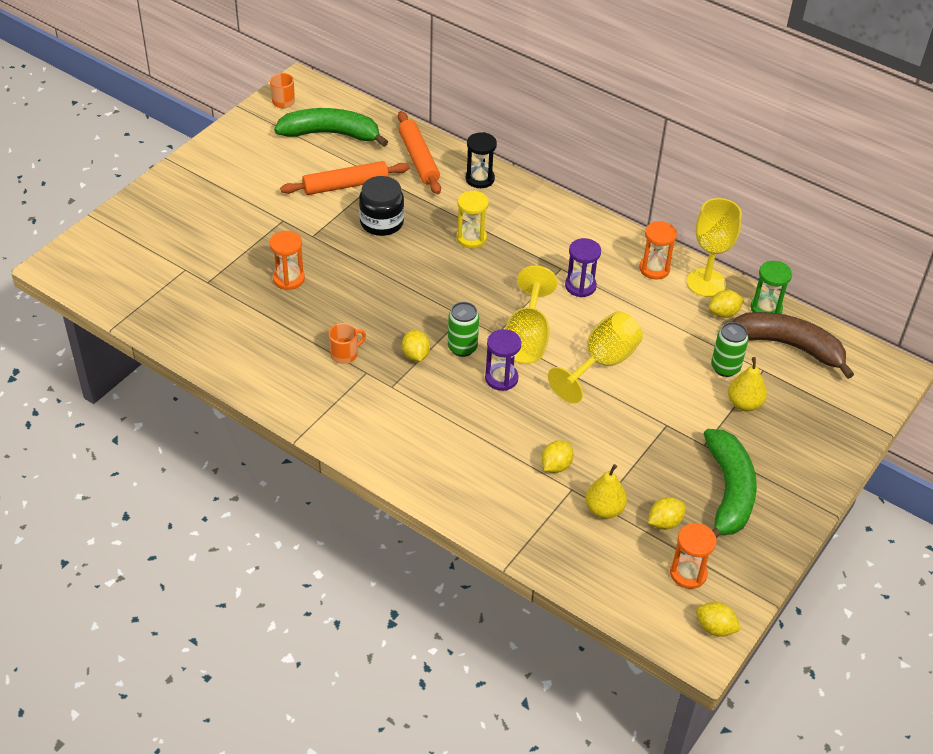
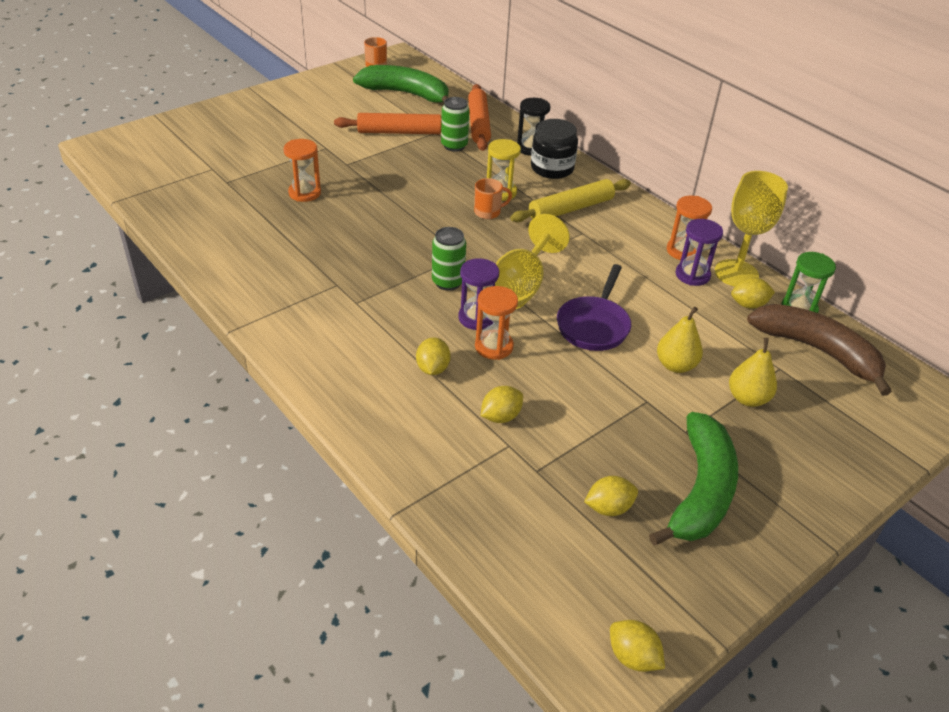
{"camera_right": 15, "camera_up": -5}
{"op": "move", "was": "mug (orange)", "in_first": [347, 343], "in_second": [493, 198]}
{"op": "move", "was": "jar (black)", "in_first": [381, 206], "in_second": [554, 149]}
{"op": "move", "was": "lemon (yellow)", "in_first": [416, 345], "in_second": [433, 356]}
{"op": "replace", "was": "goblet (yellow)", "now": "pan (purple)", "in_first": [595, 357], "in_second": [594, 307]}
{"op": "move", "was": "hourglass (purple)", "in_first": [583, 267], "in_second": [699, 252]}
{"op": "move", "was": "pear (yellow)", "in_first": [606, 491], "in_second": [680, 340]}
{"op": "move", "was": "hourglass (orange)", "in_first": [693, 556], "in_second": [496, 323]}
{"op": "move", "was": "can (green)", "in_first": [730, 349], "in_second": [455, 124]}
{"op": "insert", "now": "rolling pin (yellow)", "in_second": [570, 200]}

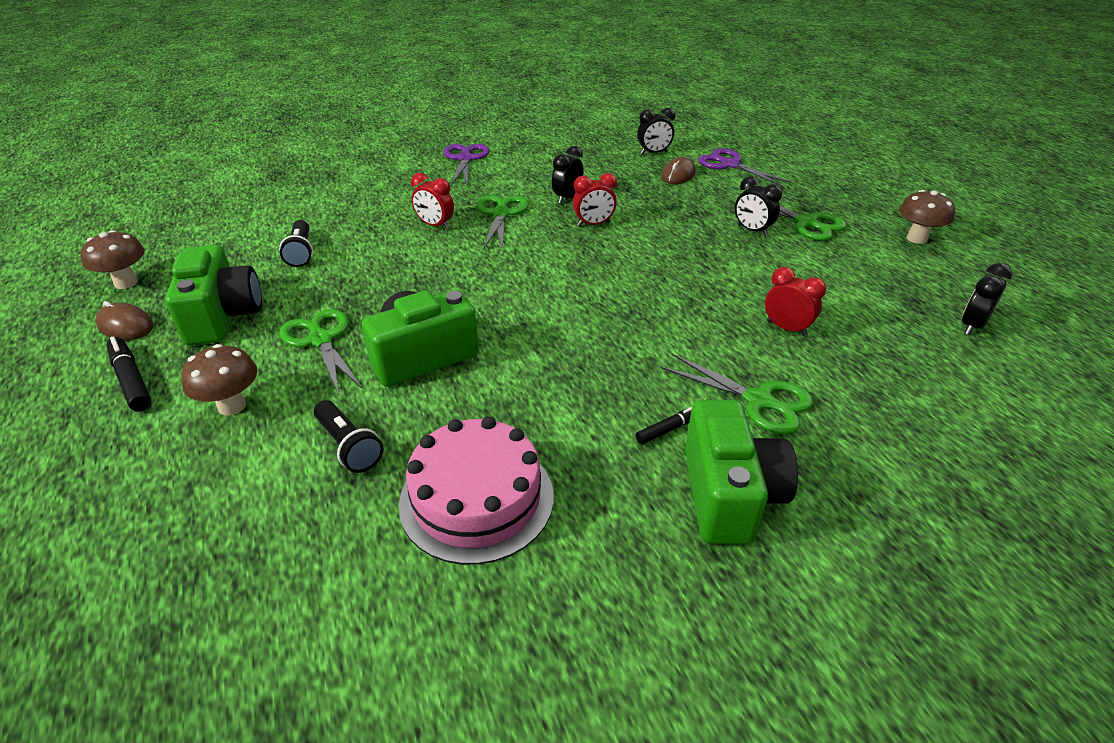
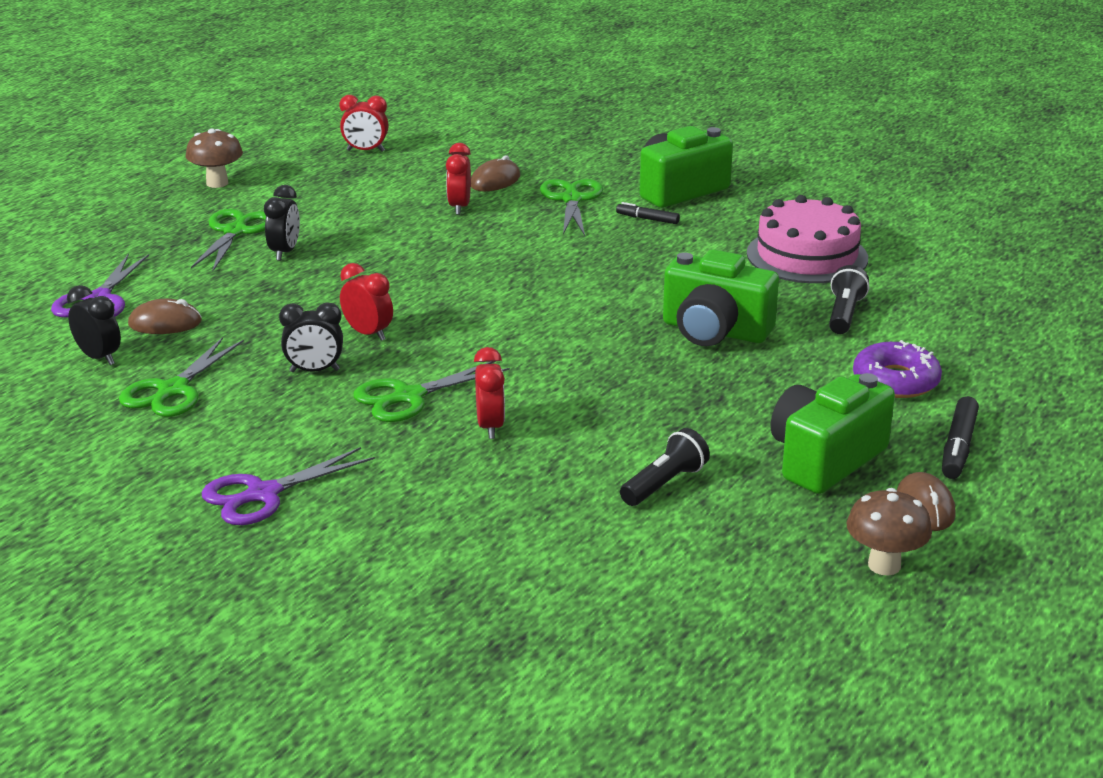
{"camera_right": -125, "camera_up": -10}
{"op": "replace", "was": "mushroom (brown)", "now": "donut (purple)", "in_first": [219, 380], "in_second": [897, 369]}
{"op": "move", "was": "scissors (green)", "in_first": [321, 352], "in_second": [181, 377]}
{"op": "recolor", "was": "clock (black)", "now": "clock (red)", "in_first": [987, 299], "in_second": [363, 123]}
{"op": "insert", "now": "mouse (brown)", "in_second": [495, 173]}

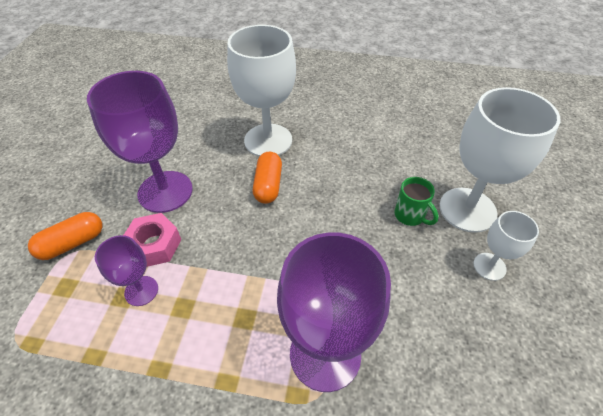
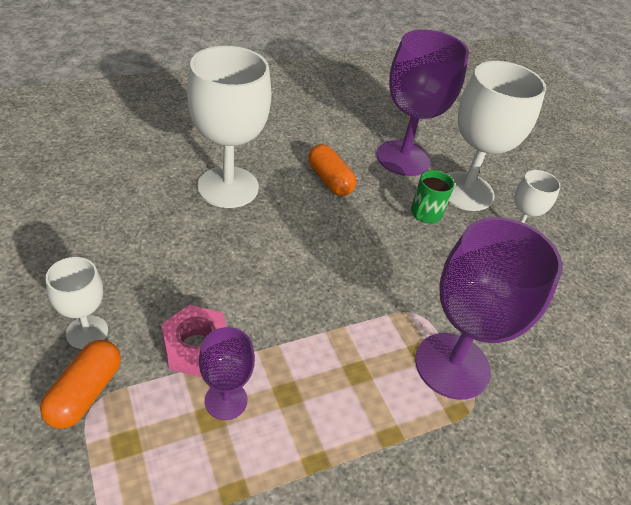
{"camera_right": -40, "camera_up": -5}
{"op": "move", "was": "goblet (purple)", "in_first": [140, 142], "in_second": [423, 102]}
{"op": "move", "was": "capsule (orange)", "in_first": [267, 178], "in_second": [332, 170]}
{"op": "rotate", "was": "mug (green)", "in_first": [416, 201], "in_second": [433, 196], "clockwise": 105}
{"op": "insert", "now": "goblet (white)", "in_second": [77, 303]}

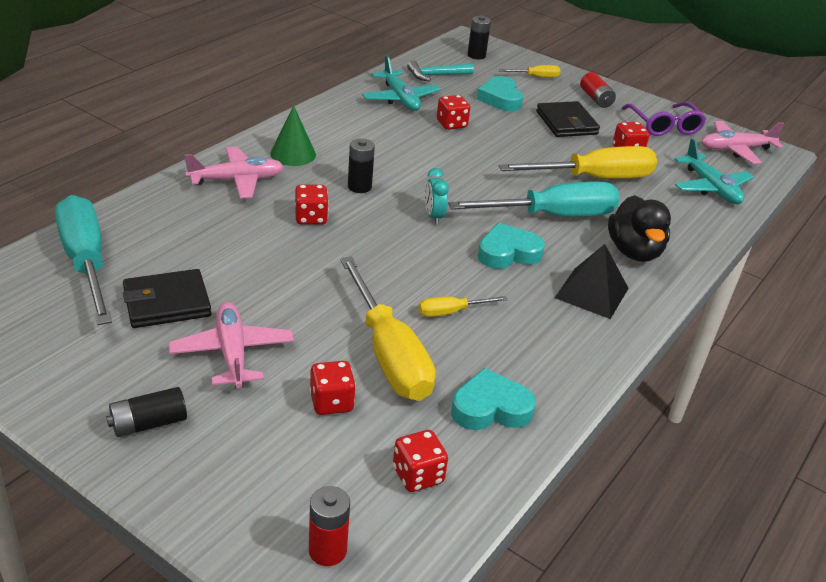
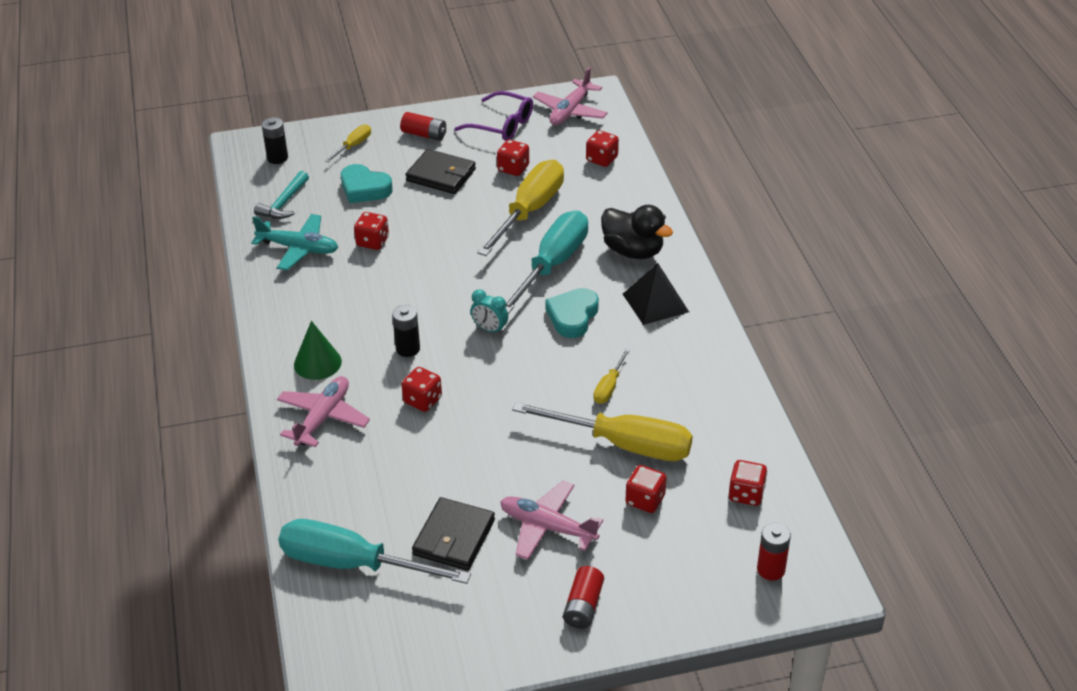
{"camera_right": -45, "camera_up": 5}
{"op": "recolor", "was": "battery (black)", "now": "battery (red)", "in_first": [146, 412], "in_second": [583, 597]}
{"op": "delete", "was": "heart (turquoise)", "in_first": [493, 399]}
{"op": "replace", "was": "plane (turquoise)", "now": "dice (red)", "in_first": [714, 171], "in_second": [602, 148]}

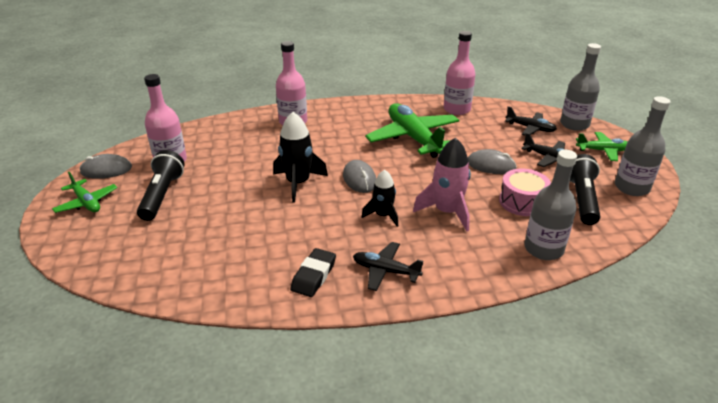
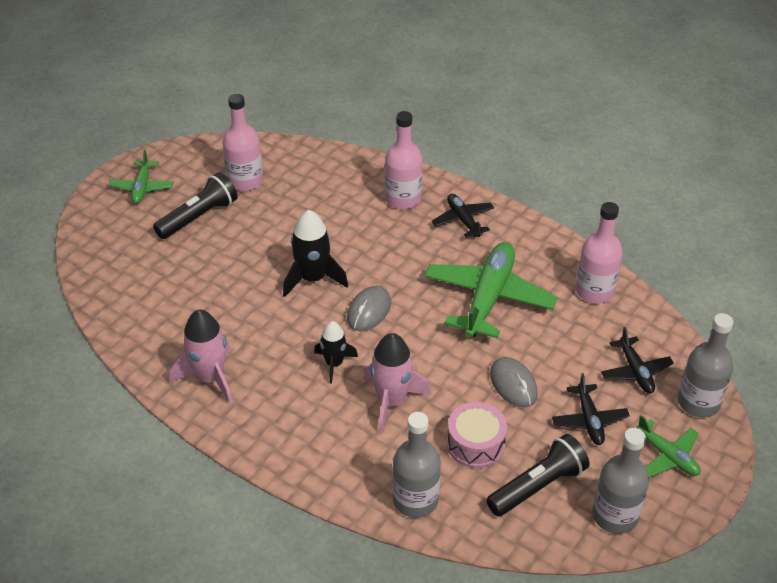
{"camera_right": 45, "camera_up": 10}
{"op": "delete", "was": "mouse (grey)", "in_first": [106, 166]}
{"op": "replace", "was": "eraser (black)", "now": "rocket (pink)", "in_first": [313, 272], "in_second": [201, 357]}
{"op": "move", "was": "plane (black)", "in_first": [388, 266], "in_second": [463, 216]}

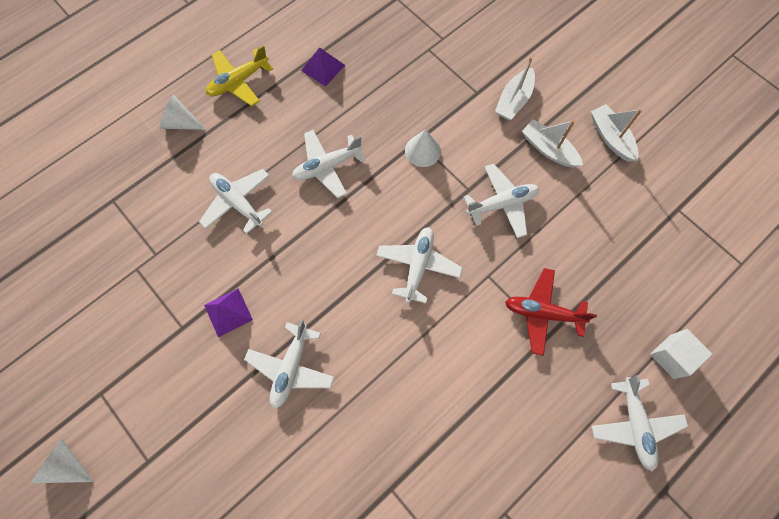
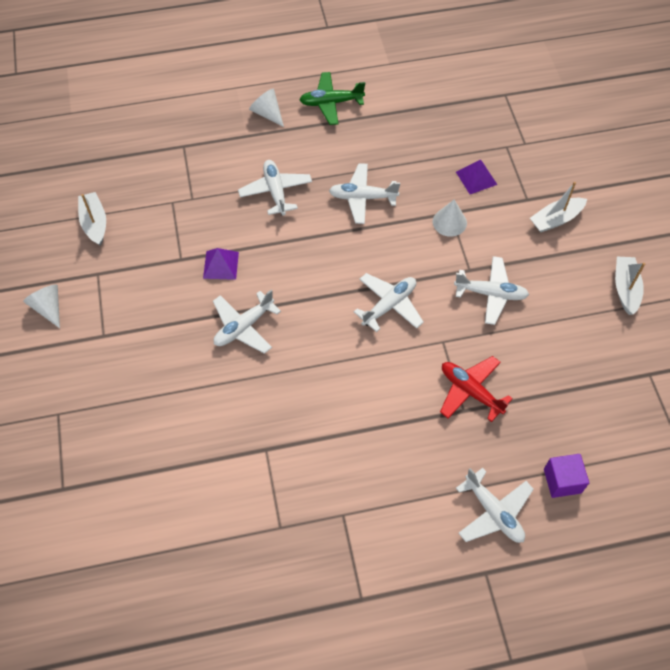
{"camera_right": 30, "camera_up": -10}
{"op": "recolor", "was": "plane (yellow)", "now": "plane (green)", "in_first": [239, 75], "in_second": [332, 98]}
{"op": "move", "was": "pyramid (purple)", "in_first": [323, 67], "in_second": [476, 177]}
{"op": "move", "was": "boat (white)", "in_first": [552, 144], "in_second": [92, 219]}
{"op": "rotate", "was": "plane (white)", "in_first": [640, 423], "in_second": [495, 505], "clockwise": -60}
{"op": "recolor", "was": "cube (white)", "now": "cube (purple)", "in_first": [681, 354], "in_second": [566, 476]}

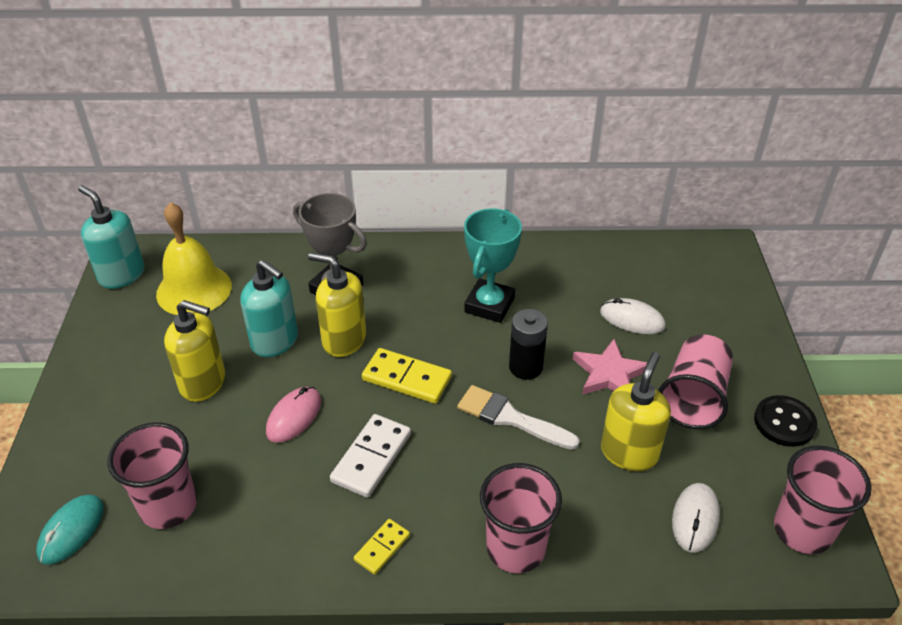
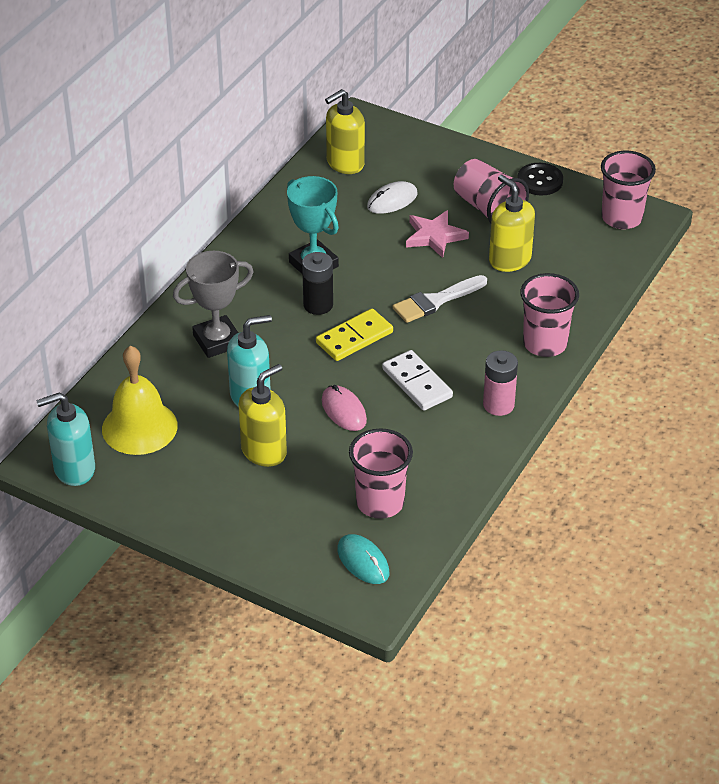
{"camera_right": -60, "camera_up": 0}
{"op": "move", "was": "soap dispenser (yellow)", "in_first": [337, 304], "in_second": [345, 131]}
{"op": "replace", "was": "domino (yellow)", "now": "battery (pink)", "in_first": [382, 547], "in_second": [500, 383]}
{"op": "move", "was": "battery (black)", "in_first": [528, 344], "in_second": [317, 283]}
{"op": "delete", "was": "mouse (white)", "in_first": [696, 518]}

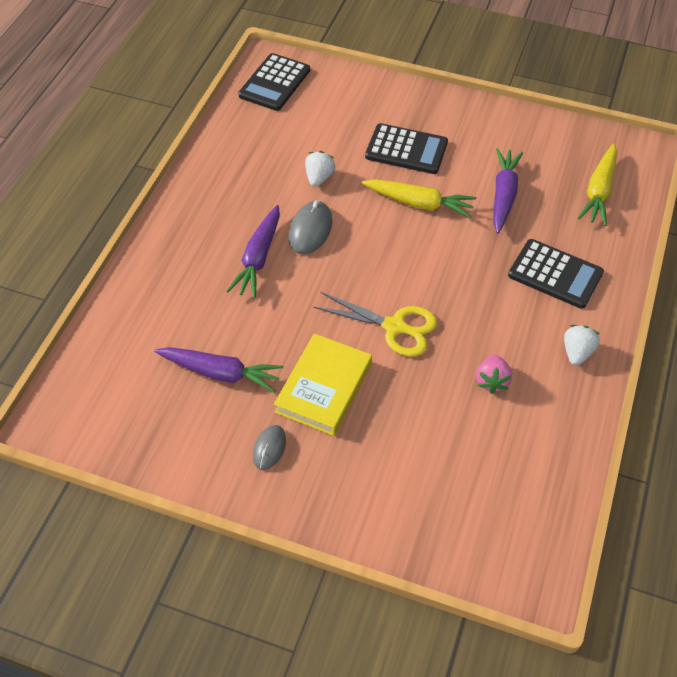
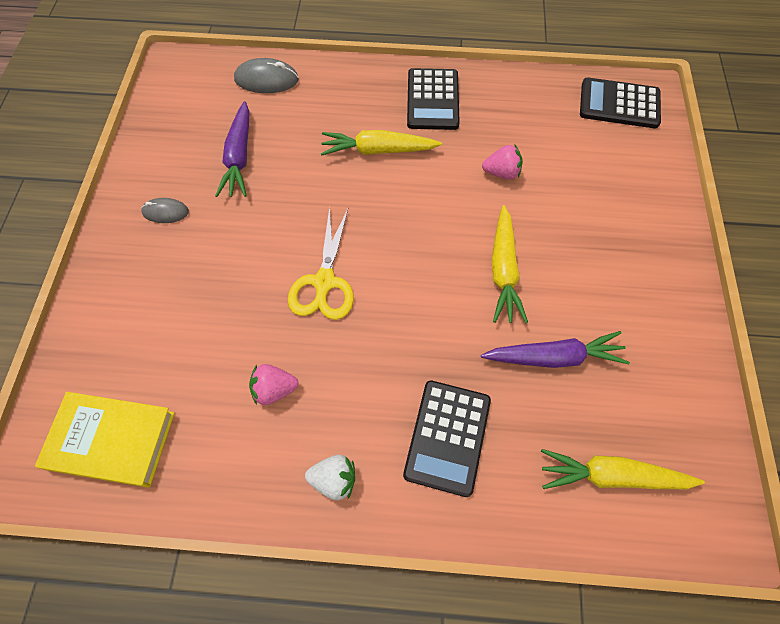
{"camera_right": 75, "camera_up": 10}
{"op": "recolor", "was": "carrot (purple)", "now": "carrot (yellow)", "in_first": [253, 251], "in_second": [381, 143]}
{"op": "move", "was": "book (yellow)", "in_first": [323, 384], "in_second": [105, 440]}
{"op": "move", "was": "mouse (grey)", "in_first": [310, 227], "in_second": [266, 75]}
{"op": "recolor", "was": "strawberry (white)", "now": "strawberry (pink)", "in_first": [320, 169], "in_second": [502, 162]}
{"op": "move", "was": "calculator (black)", "in_first": [406, 148], "in_second": [433, 99]}

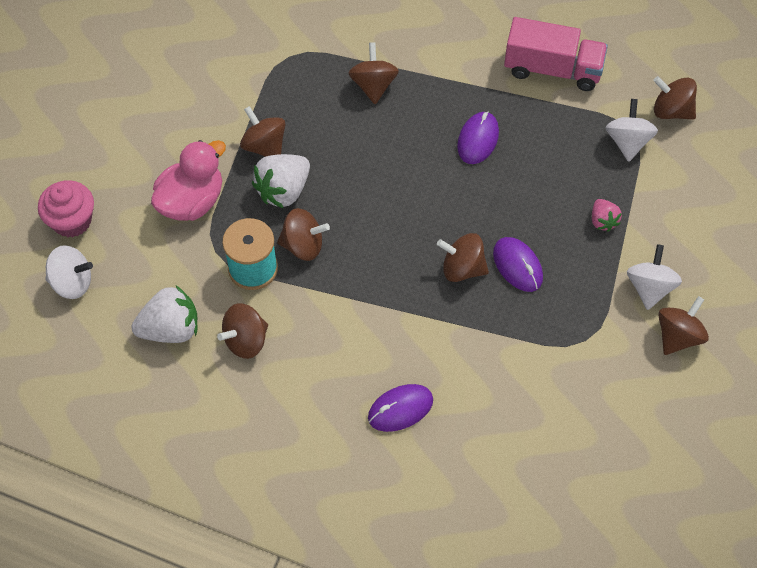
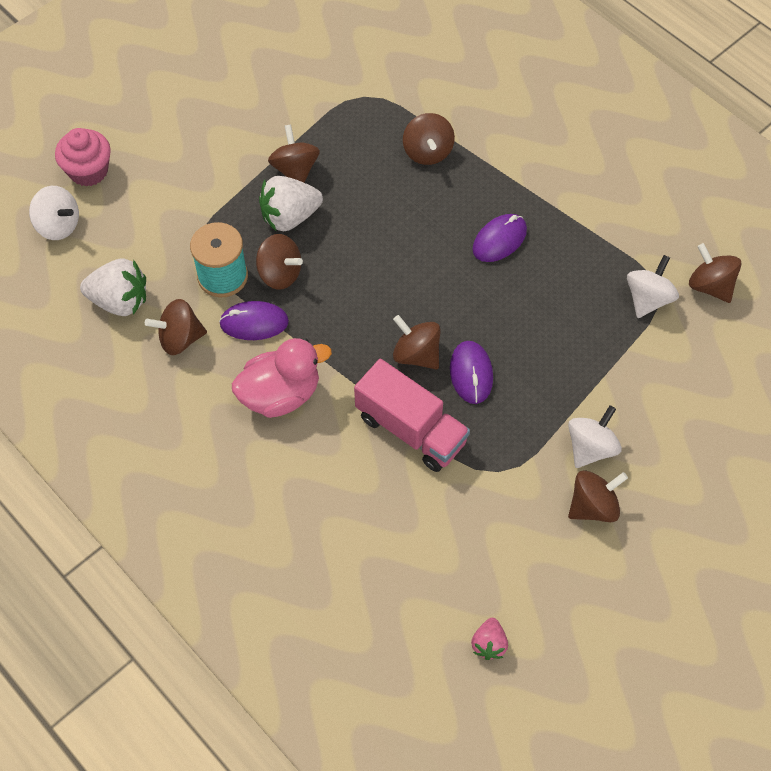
{"camera_right": 25, "camera_up": 0}
{"op": "move", "was": "duck (pink)", "in_first": [188, 180], "in_second": [282, 378]}
{"op": "rotate", "was": "spinning top (brown)", "in_first": [373, 73], "in_second": [429, 139], "clockwise": 150}
{"op": "move", "was": "mouse (purple)", "in_first": [400, 408], "in_second": [254, 320]}
{"op": "move", "was": "truck (pink)", "in_first": [556, 54], "in_second": [412, 415]}
{"op": "move", "was": "strawberry (pink)", "in_first": [607, 215], "in_second": [489, 639]}

